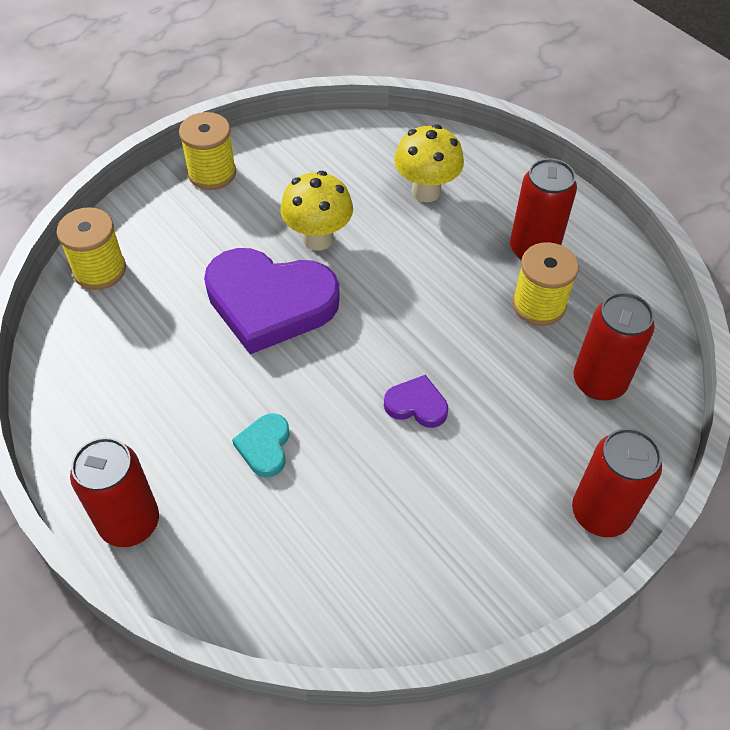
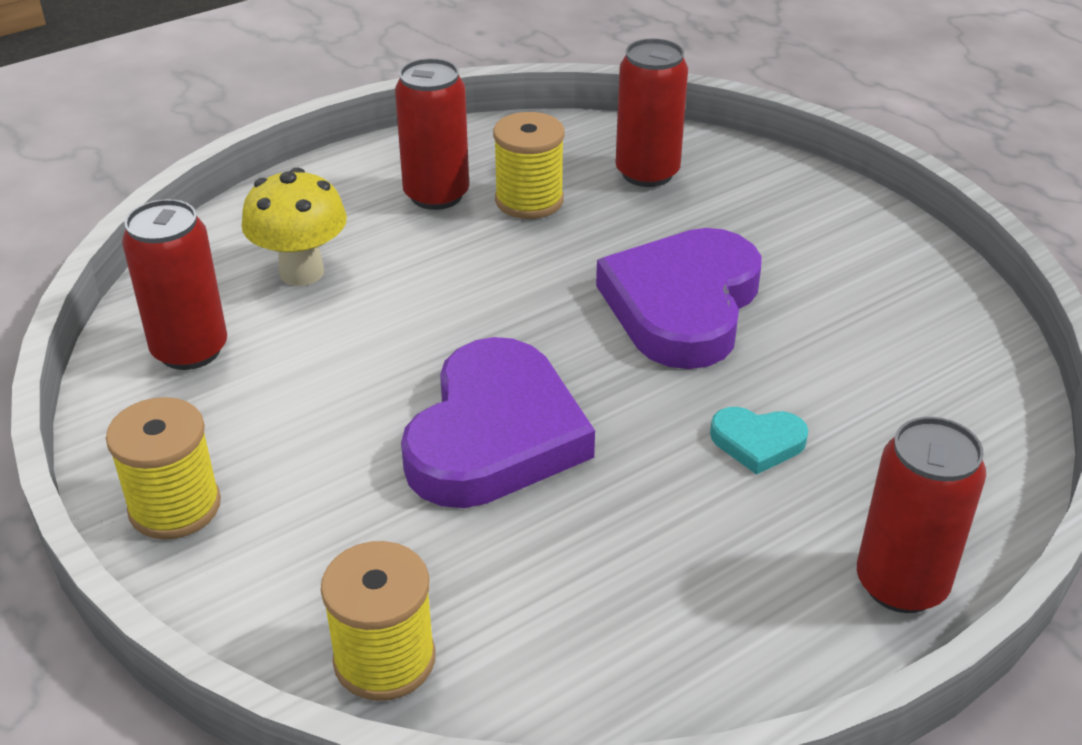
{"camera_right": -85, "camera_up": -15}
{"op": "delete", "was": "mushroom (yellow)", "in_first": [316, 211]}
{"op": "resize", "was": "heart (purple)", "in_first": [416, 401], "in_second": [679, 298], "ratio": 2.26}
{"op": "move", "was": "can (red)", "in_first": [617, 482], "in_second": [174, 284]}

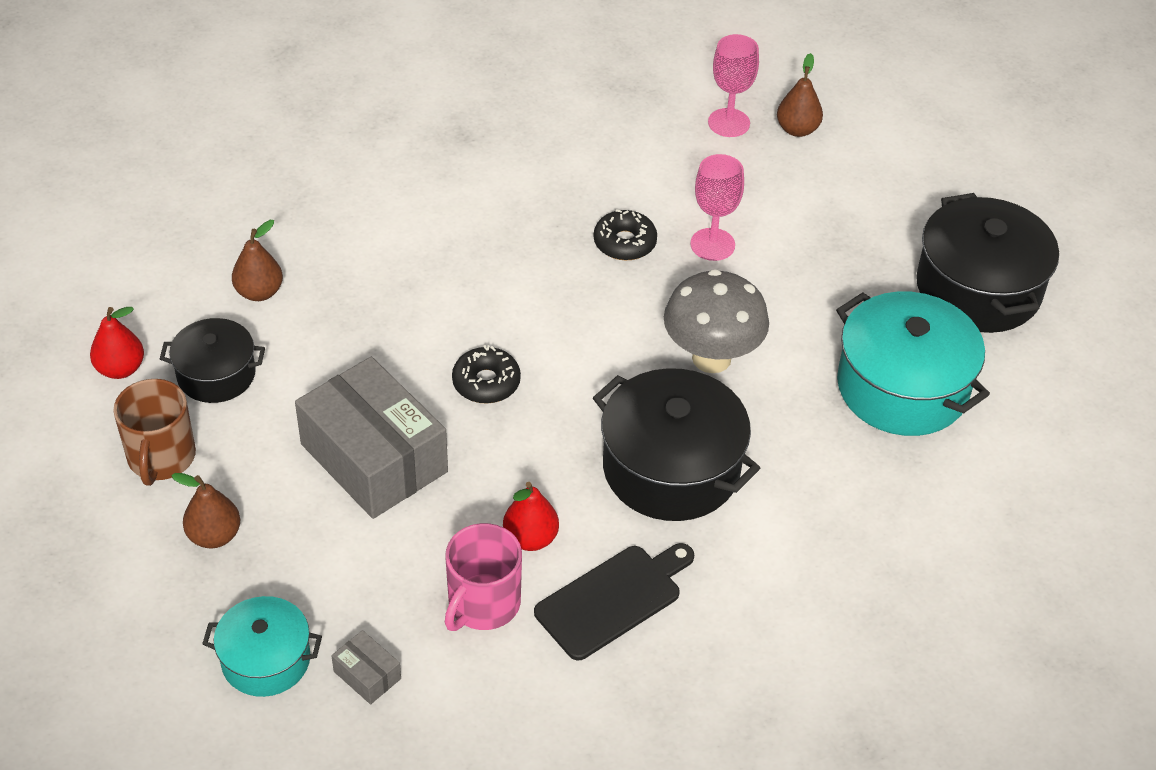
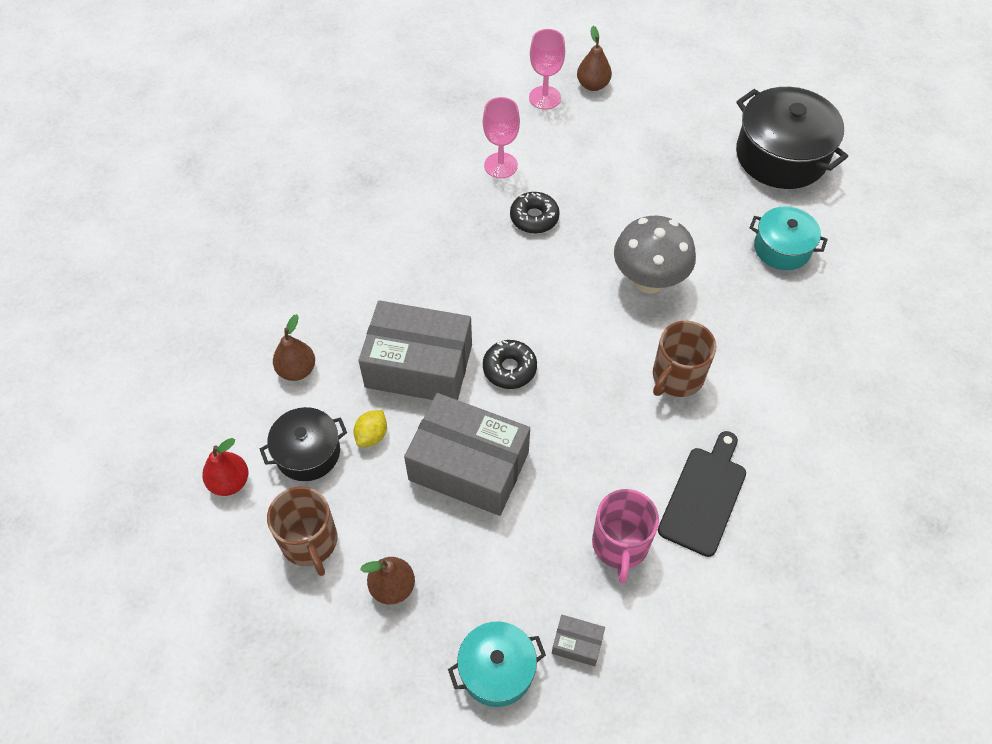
{"camera_right": -25, "camera_up": 10}
{"op": "delete", "was": "pear (red)", "in_first": [531, 516]}
{"op": "replace", "was": "pot (black)", "now": "mug (brown)", "in_first": [676, 444], "in_second": [684, 359]}
{"op": "move", "was": "goblet (pink)", "in_first": [717, 207], "in_second": [501, 137]}
{"op": "resize", "was": "pot (turquoise)", "in_first": [913, 363], "in_second": [789, 238], "ratio": 0.59}
{"op": "insert", "now": "lemon (yellow)", "in_second": [370, 428]}
{"op": "insert", "now": "box (grey)", "in_second": [415, 350]}

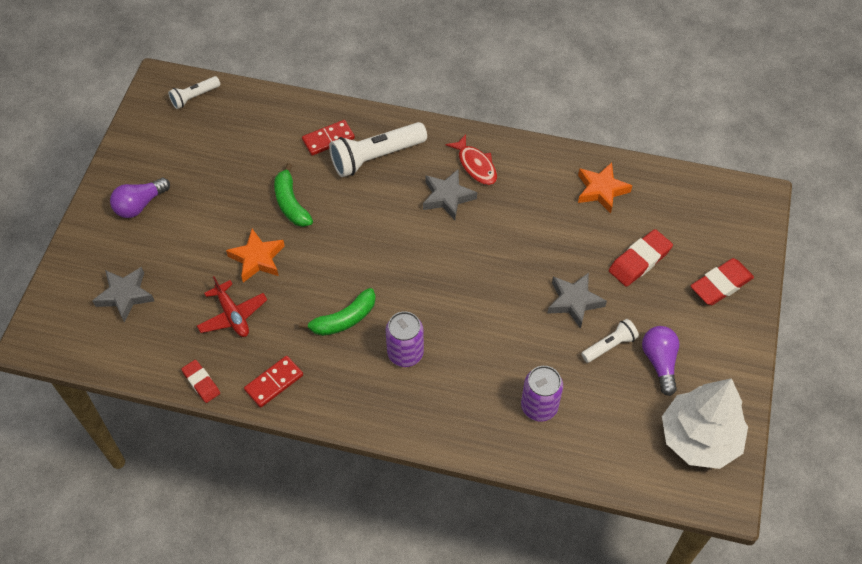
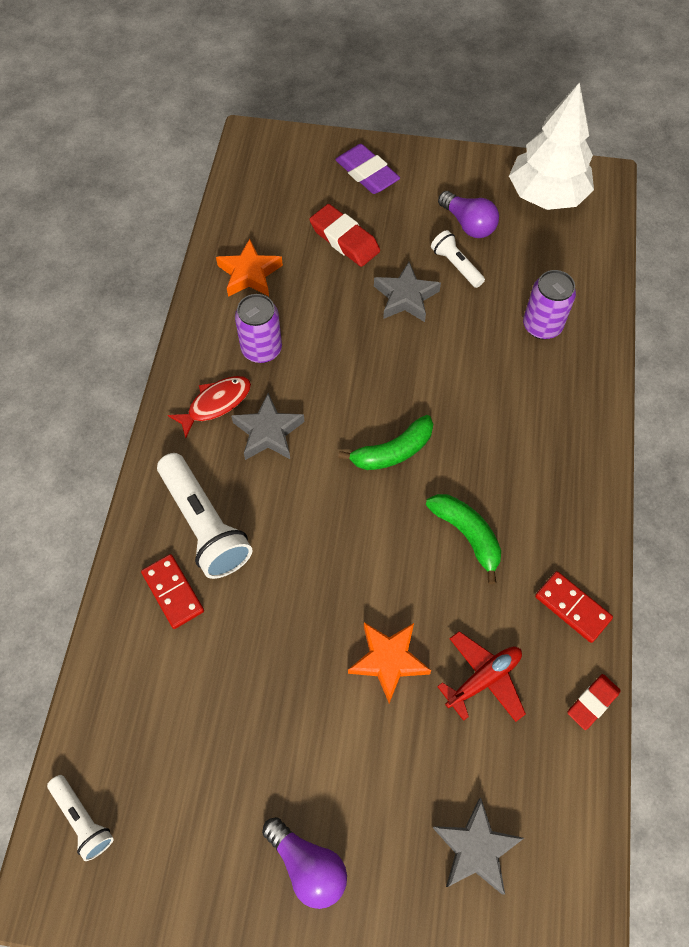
{"camera_right": -95, "camera_up": 5}
{"op": "move", "was": "banana (green)", "in_first": [293, 195], "in_second": [385, 442]}
{"op": "move", "was": "can (purple)", "in_first": [405, 339], "in_second": [258, 328]}
{"op": "rotate", "was": "light bulb (purple)", "in_first": [660, 361], "in_second": [468, 214], "clockwise": -120}
{"op": "recolor", "was": "eraser (red)", "now": "eraser (purple)", "in_first": [722, 281], "in_second": [367, 169]}

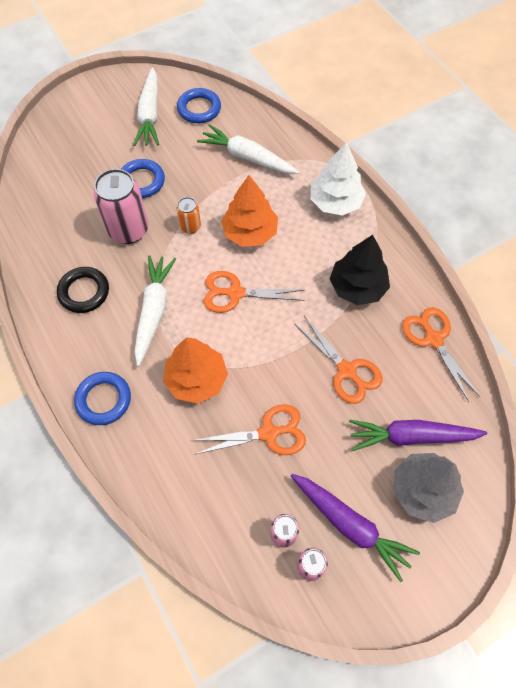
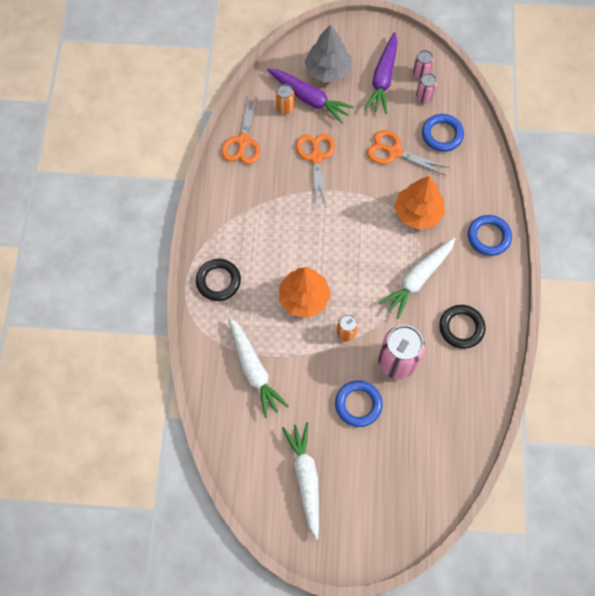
{"camera_right": -145, "camera_up": 5}
{"op": "rotate", "was": "carrot (white)", "in_first": [146, 106], "in_second": [300, 481], "clockwise": -45}
{"op": "move", "was": "ring (blue)", "in_first": [199, 105], "in_second": [443, 133]}
{"op": "delete", "was": "scissors (orange)", "in_first": [254, 292]}
{"op": "rotate", "was": "carrot (purple)", "in_first": [355, 528], "in_second": [380, 73], "clockwise": -150}
{"op": "replace", "was": "tree (white)", "now": "ring (black)", "in_first": [338, 179], "in_second": [218, 280]}
{"op": "delete", "was": "tree (black)", "in_first": [360, 270]}
{"op": "insert", "now": "can (orange)", "in_second": [285, 99]}

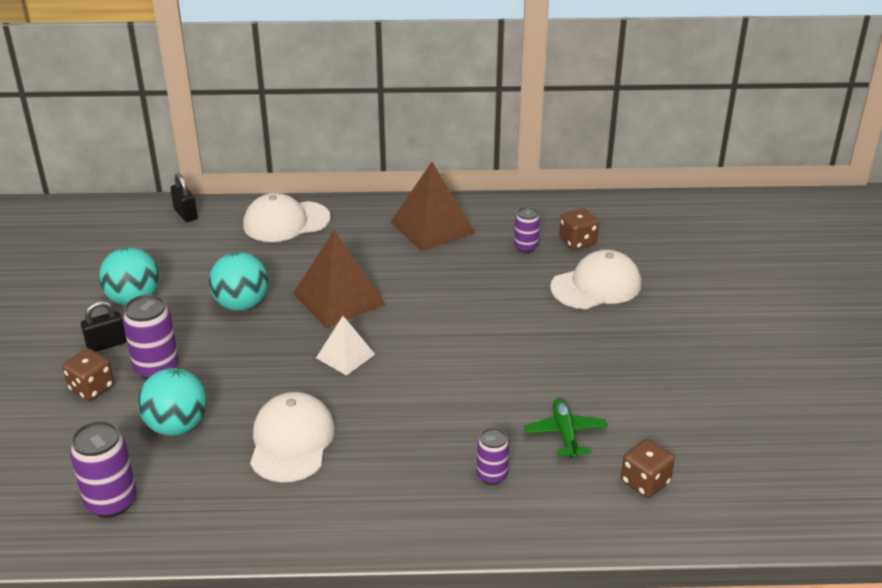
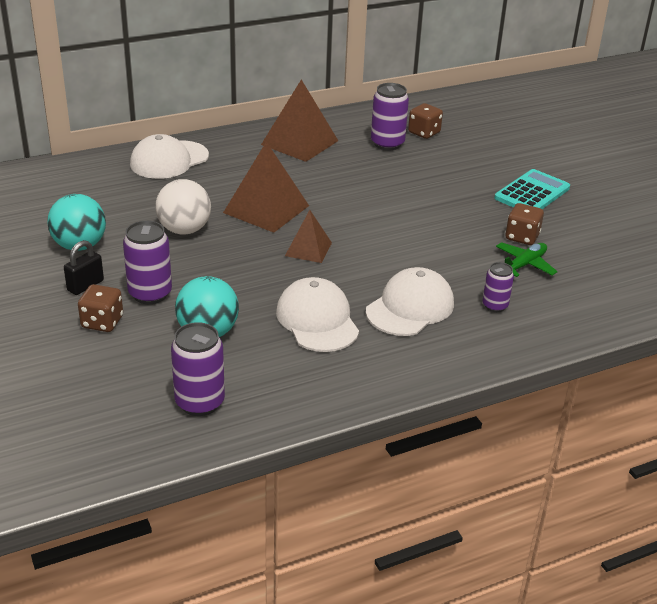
{"camera_right": -25, "camera_up": 0}
{"op": "delete", "was": "padlock (black)", "in_first": [184, 197]}
{"op": "recolor", "was": "ball (turquoise)", "now": "ball (white)", "in_first": [238, 281], "in_second": [183, 207]}
{"op": "recolor", "was": "pyramid (white)", "now": "pyramid (brown)", "in_first": [345, 346], "in_second": [308, 236]}
{"op": "resize", "was": "can (purple)", "in_first": [527, 230], "in_second": [390, 116], "ratio": 1.64}
{"op": "rotate", "was": "plane (green)", "in_first": [565, 428], "in_second": [527, 259], "clockwise": 75}
{"op": "move", "was": "cap (white)", "in_first": [595, 279], "in_second": [410, 301]}
{"op": "move", "was": "dice (brown)", "in_first": [648, 468], "in_second": [525, 224]}
{"op": "insert", "now": "calculator (turquoise)", "in_second": [532, 189]}

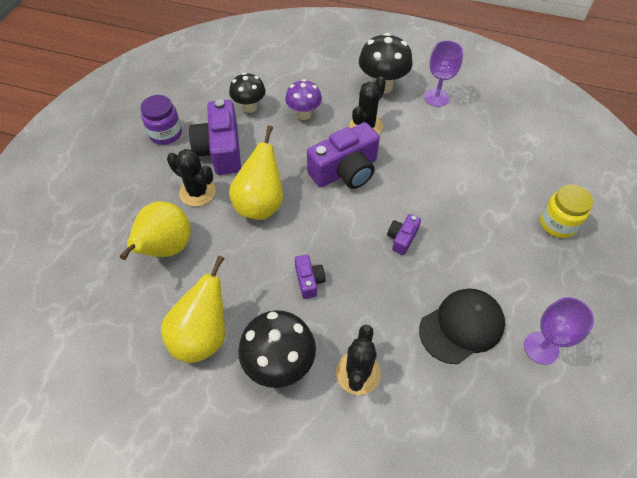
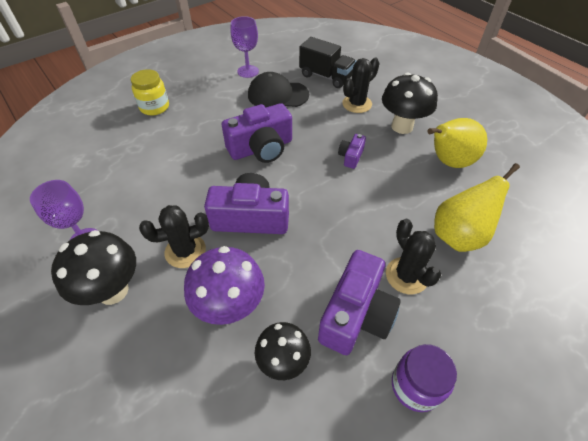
{"camera_right": -145, "camera_up": -5}
{"op": "delete", "was": "pear (yellow)", "in_first": [256, 172]}
{"op": "resize", "was": "mushroom (purple)", "in_first": [303, 99], "in_second": [224, 285], "ratio": 1.51}
{"op": "resize", "was": "camera (purple)", "in_first": [404, 234], "in_second": [257, 133], "ratio": 2.03}
{"op": "insert", "now": "truck (black)", "in_second": [327, 62]}

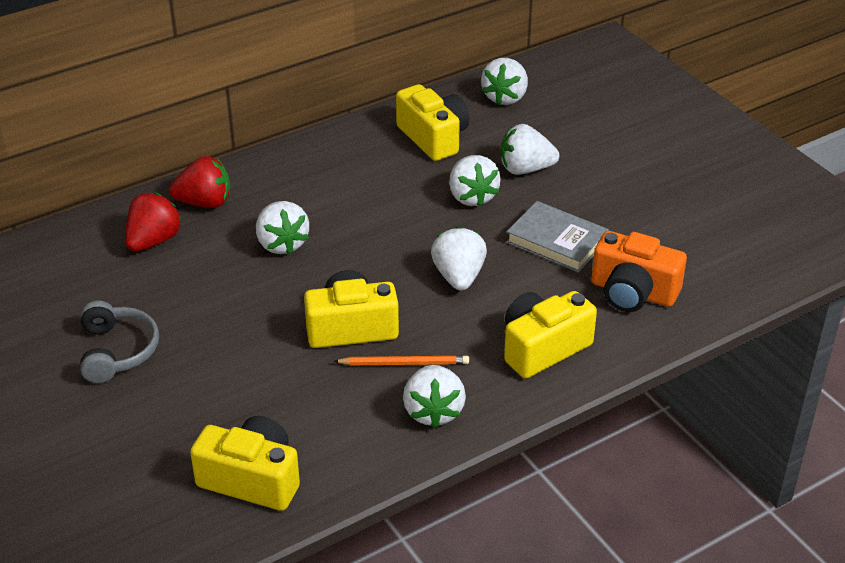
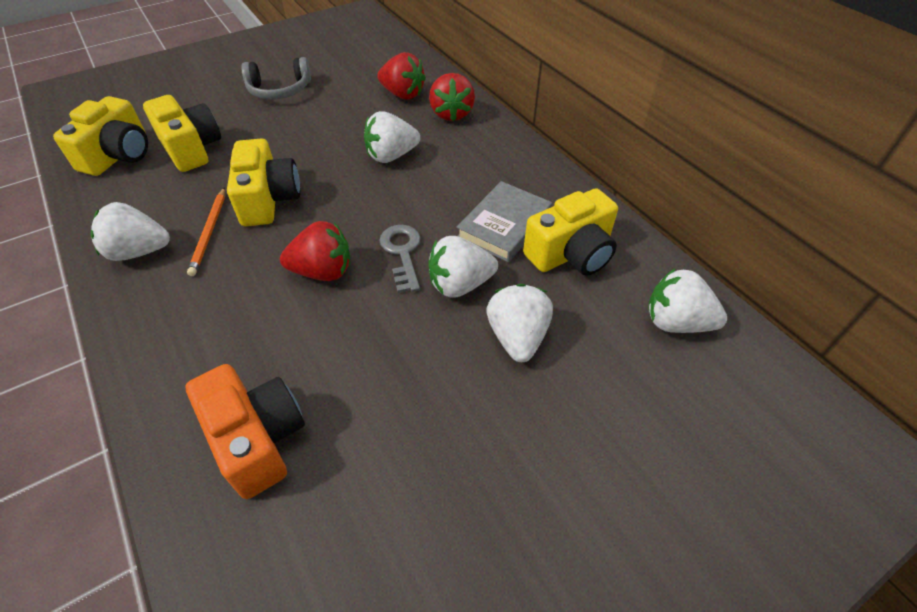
{"camera_right": 90, "camera_up": 10}
{"op": "recolor", "was": "strawberry (white)", "now": "strawberry (red)", "in_first": [459, 258], "in_second": [315, 251]}
{"op": "move", "was": "camera (yellow)", "in_first": [550, 335], "in_second": [182, 133]}
{"op": "move", "was": "book (grey)", "in_first": [557, 237], "in_second": [504, 222]}
{"op": "rotate", "was": "camera (orange)", "in_first": [639, 271], "in_second": [245, 431], "clockwise": 120}
{"op": "insert", "now": "key (grey)", "in_second": [400, 259]}

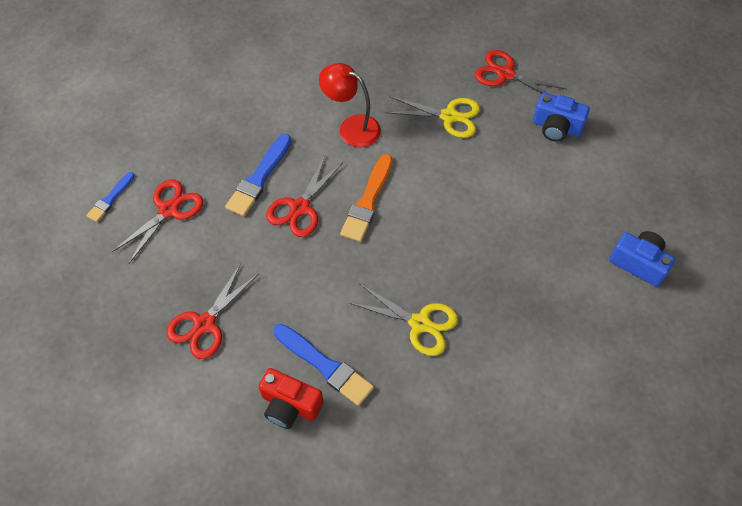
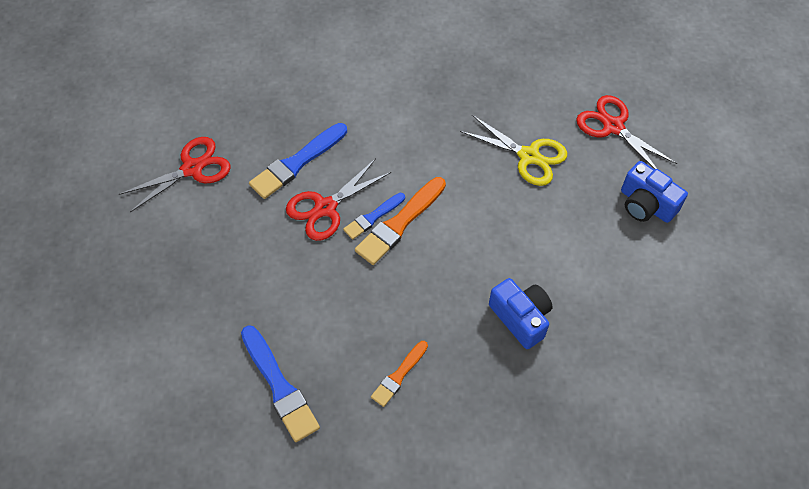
{"camera_right": 20, "camera_up": 0}
{"op": "move", "was": "brush (blue)", "in_first": [110, 197], "in_second": [374, 216]}
{"op": "delete", "was": "scissors (red)", "in_first": [212, 311]}
{"op": "delete", "was": "camera (red)", "in_first": [291, 398]}
{"op": "delete", "was": "lamp (red)", "in_first": [350, 105]}
{"op": "replace", "was": "scissors (yellow)", "now": "brush (orange)", "in_first": [403, 320], "in_second": [399, 374]}
{"op": "move", "was": "camera (blue)", "in_first": [642, 259], "in_second": [521, 313]}

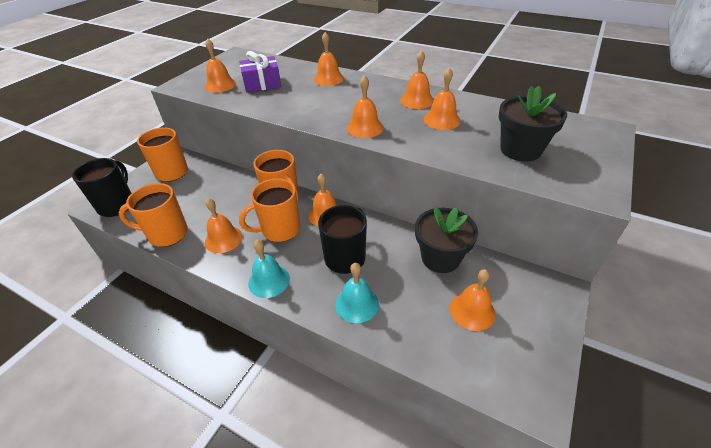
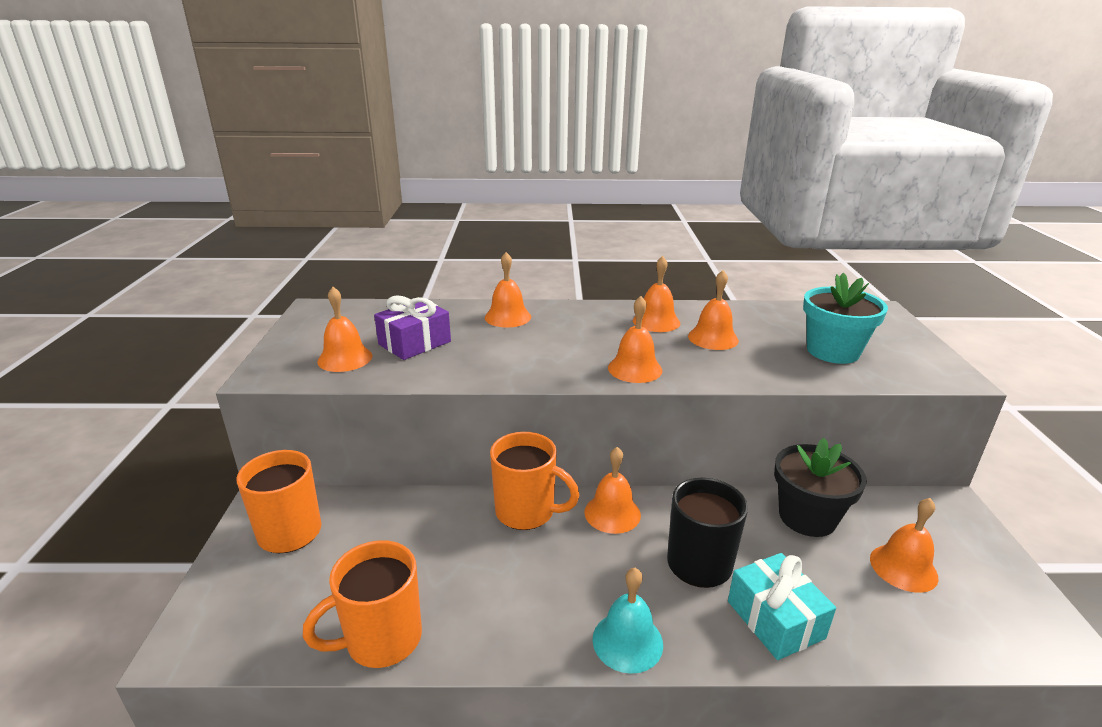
{"camera_right": -30, "camera_up": -15}
{"op": "delete", "was": "mug (black)", "in_first": [101, 187]}
{"op": "delete", "was": "bell (orange)", "in_first": [224, 225]}
{"op": "delete", "was": "mug (orange)", "in_first": [269, 210]}
{"op": "replace", "was": "bell (turquoise)", "now": "gift (turquoise)", "in_first": [357, 293], "in_second": [782, 606]}
{"op": "recolor", "was": "flower pot (black)", "now": "flower pot (turquoise)", "in_first": [533, 124], "in_second": [845, 318]}

